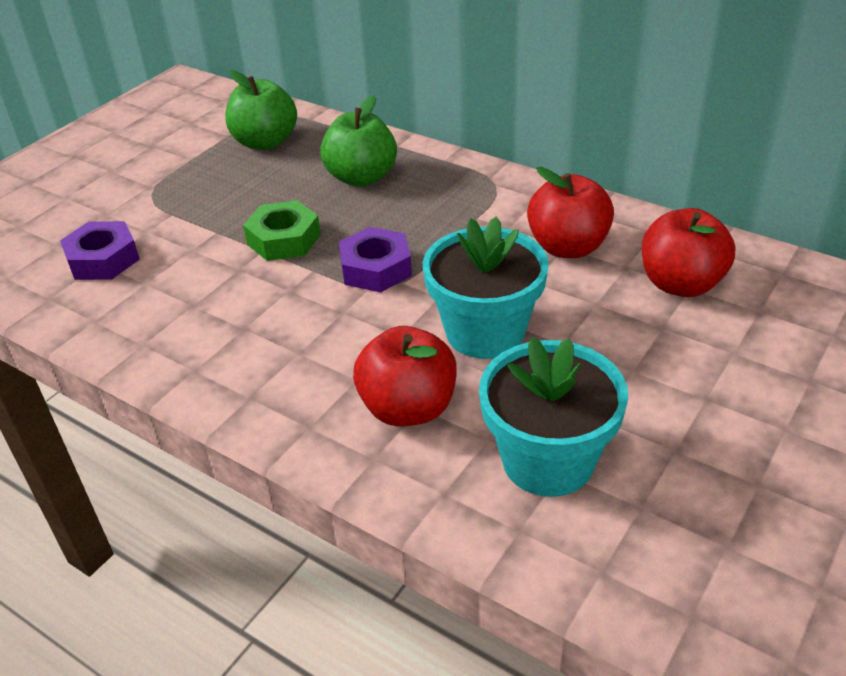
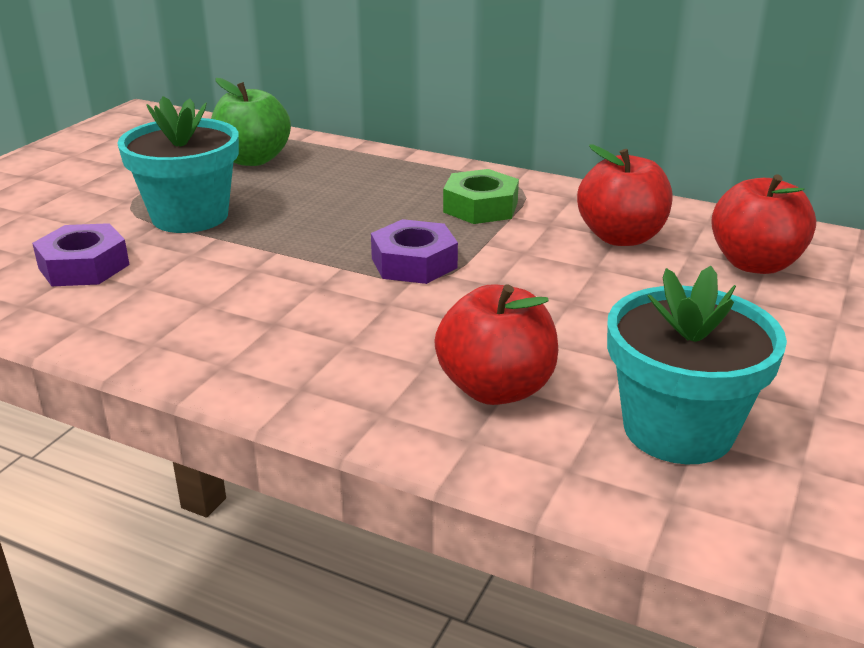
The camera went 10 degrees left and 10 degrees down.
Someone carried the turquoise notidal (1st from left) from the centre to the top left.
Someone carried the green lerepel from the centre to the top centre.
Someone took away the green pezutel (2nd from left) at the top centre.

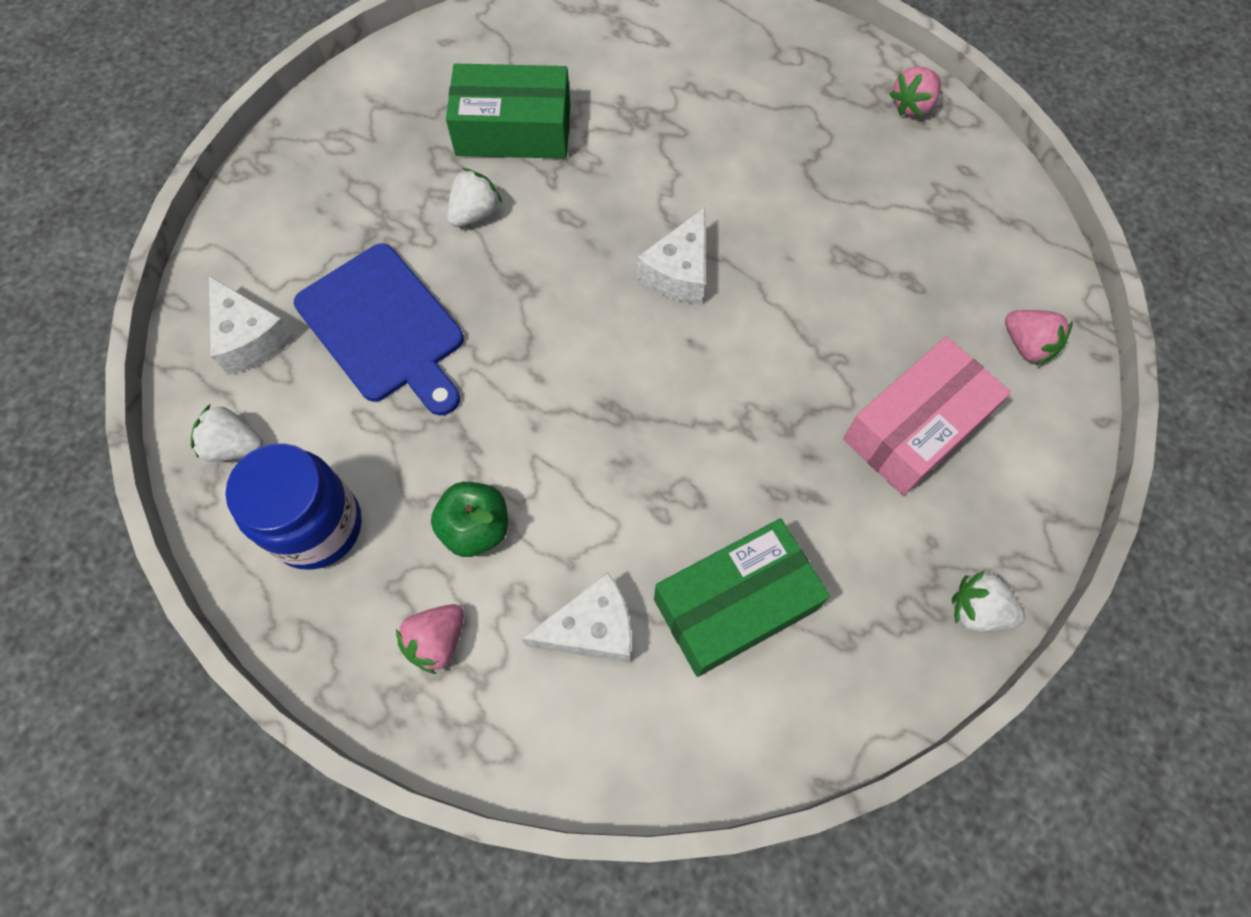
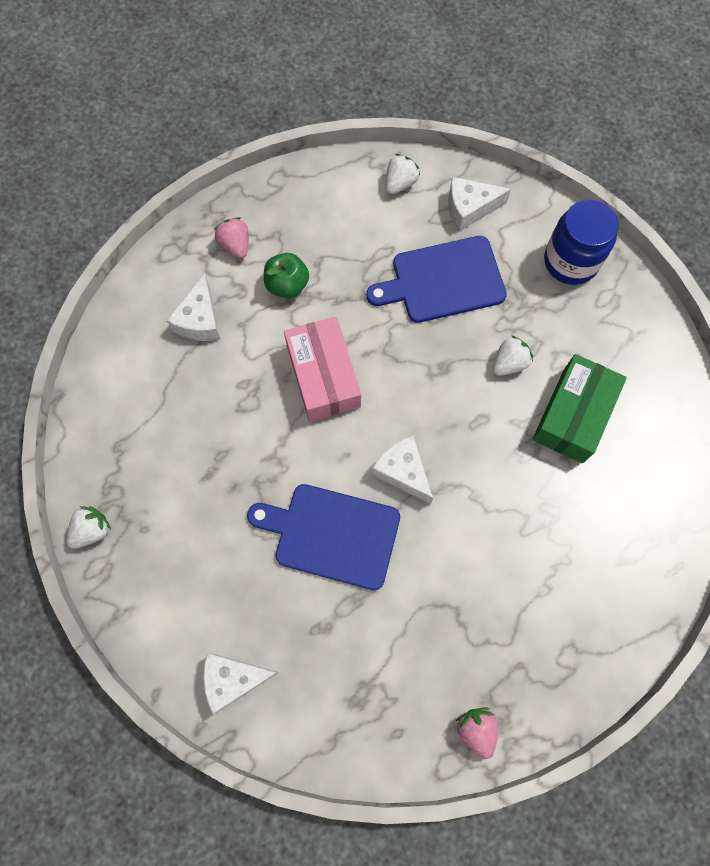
The camera went 115 degrees right and 5 degrees up.
Someone swapped the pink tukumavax (3rd from left) at the middle right for the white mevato (2nd from left) at the bottom centre.
Someone put down the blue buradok (1st from left) at the centre.
Someone carried the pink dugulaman from the middle right to the centre.
Someone rotated the white tukumavax (2nd from left in the first image) at the top centre by 105 degrees counterclockwise.
Someone carried the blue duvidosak from the middle left to the top right.
Someone took away the green dugulaman (2nd from left) at the centre.

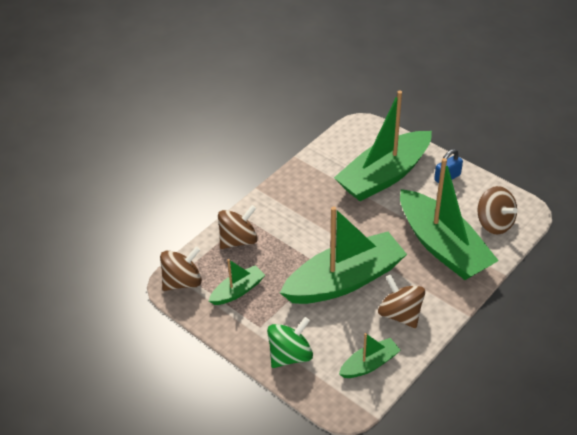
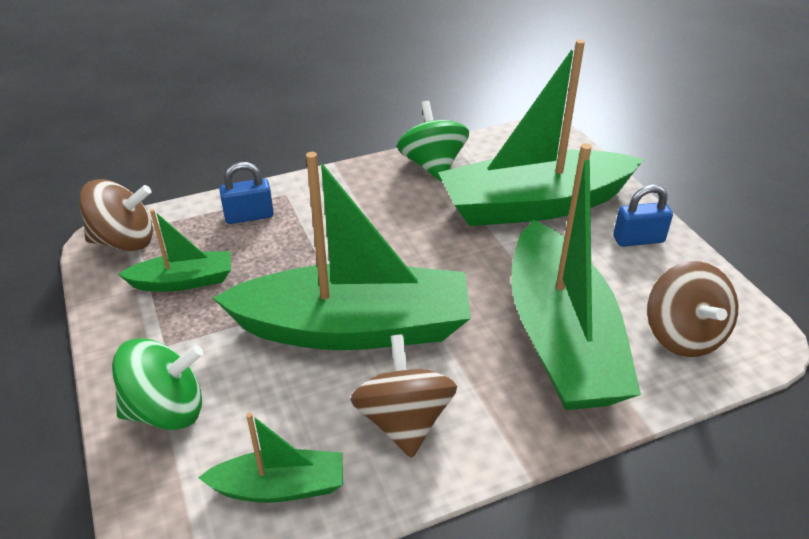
The camera went 25 degrees right and 5 degrees down.
Someone swapped the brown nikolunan (2nd from left) at the centre for the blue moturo (1st from left) at the middle left.
Someone put down the green nikolunan (2nd from left) at the top centre.

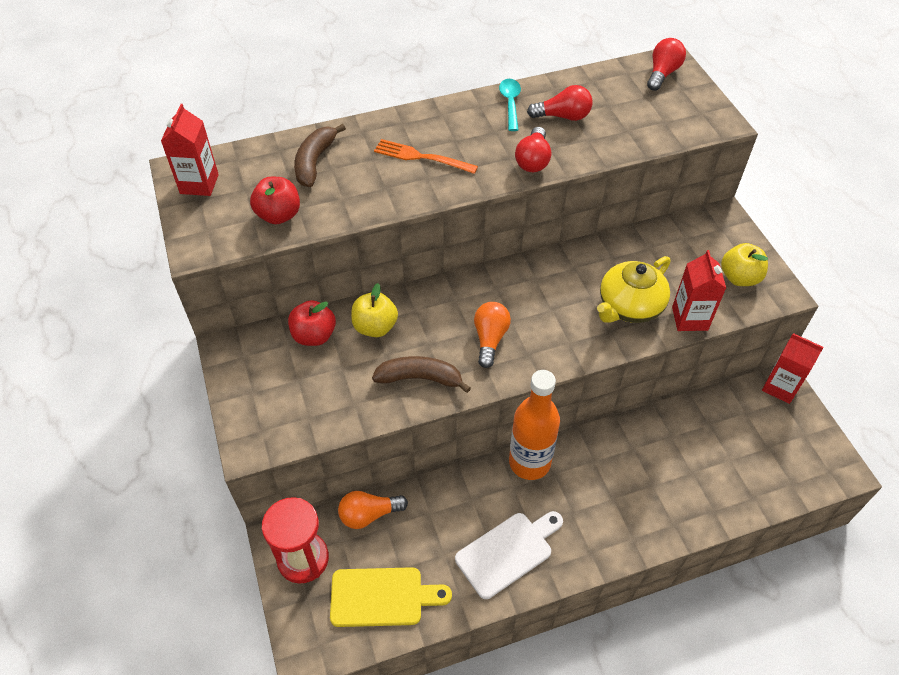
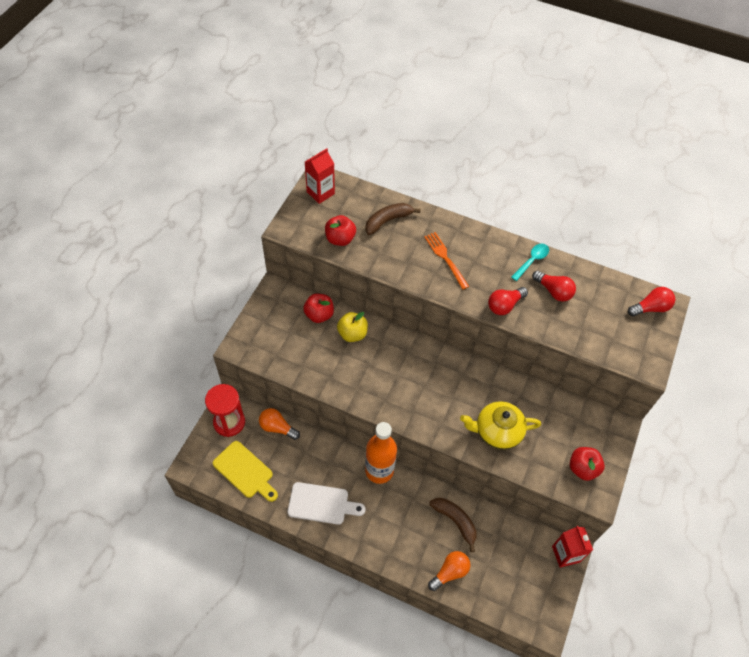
The camera went 40 degrees right and 5 degrees up.
Someone carried the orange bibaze (2nd from left) from the centre to the bottom centre.
Someone carried the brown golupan (2nd from left) from the centre to the bottom centre.
Someone repainted the yellow pezutel (2nd from left) at the middle right, which became the red pezutel (3rd from left) at the bottom right.
Someone took away the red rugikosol (2nd from left) at the middle right.

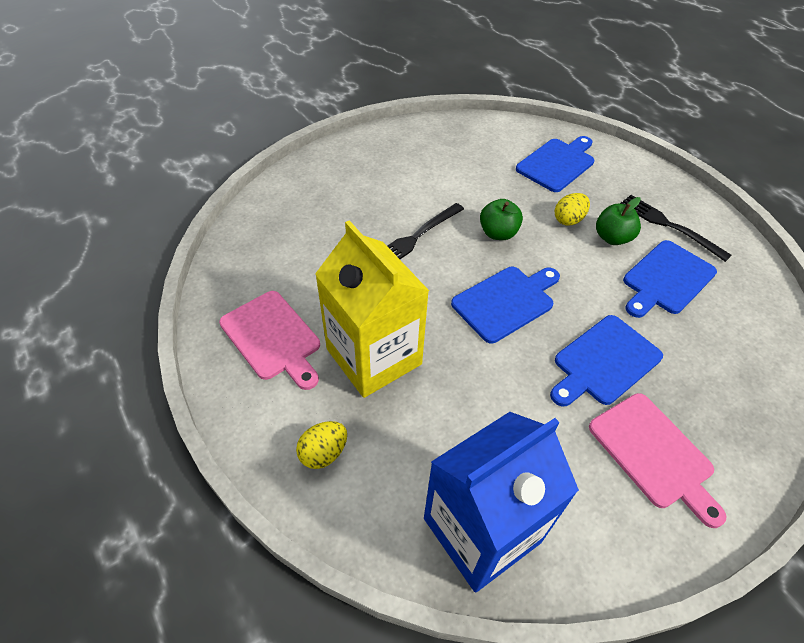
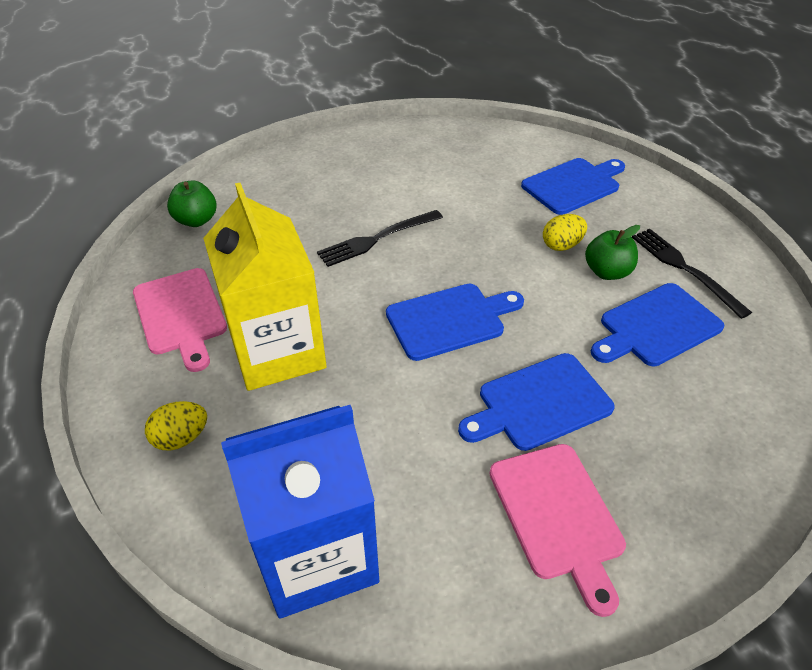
The camera went 15 degrees right and 5 degrees down.
Someone carried the green pezutel (1st from left) from the centre to the top left.

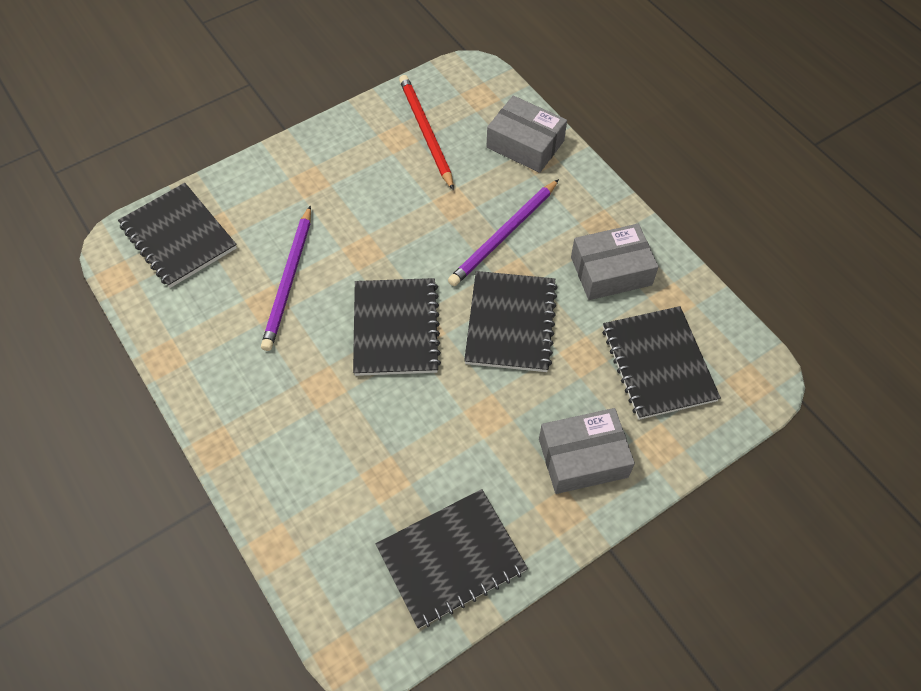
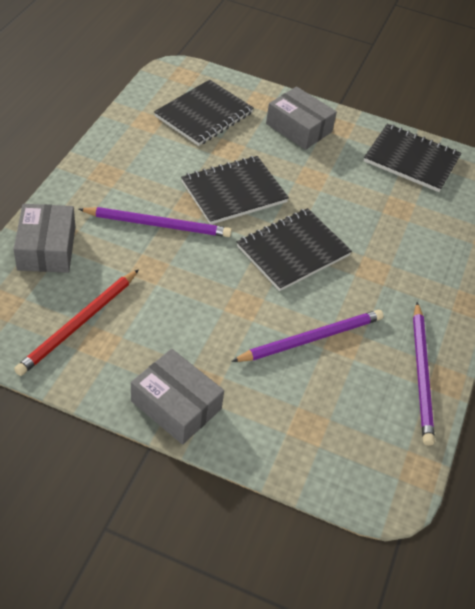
The camera went 130 degrees left and 10 degrees down.
Someone carried the grey dugulaman (3rd from left in the first image) from the middle right to the centre.
Someone put down the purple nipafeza (3rd from left) at the middle right.
Someone took away the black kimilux (1st from left) at the middle left.

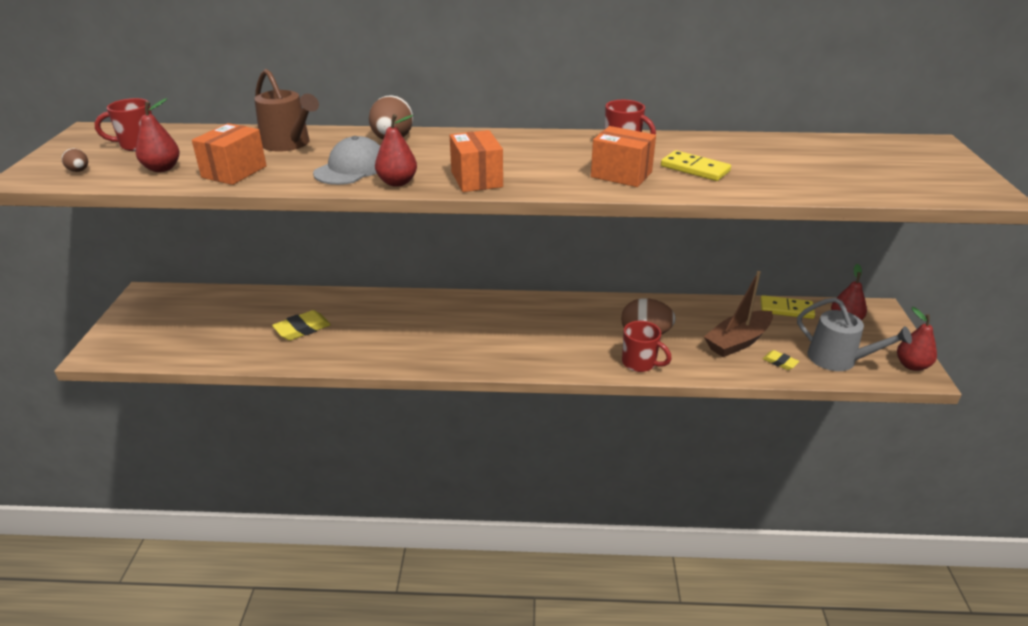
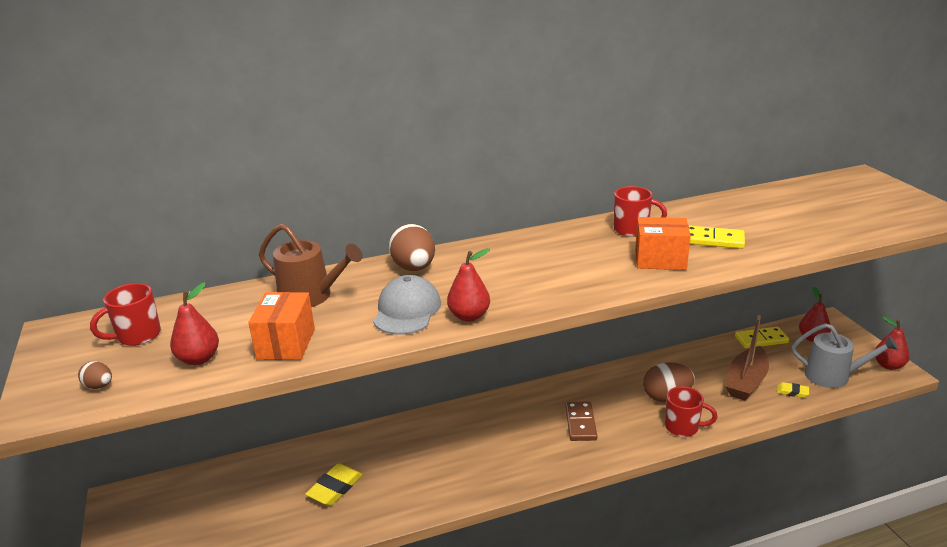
The camera went 20 degrees left and 5 degrees down.
Someone put down the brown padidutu at the bottom centre.
Someone took away the orange dugulaman (2nd from left) at the top centre.

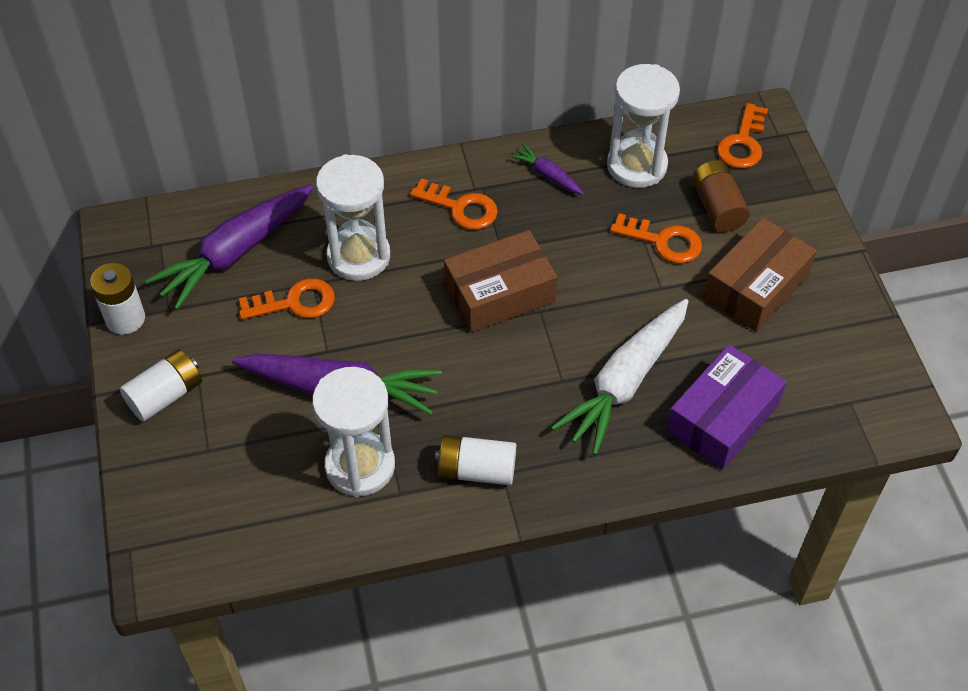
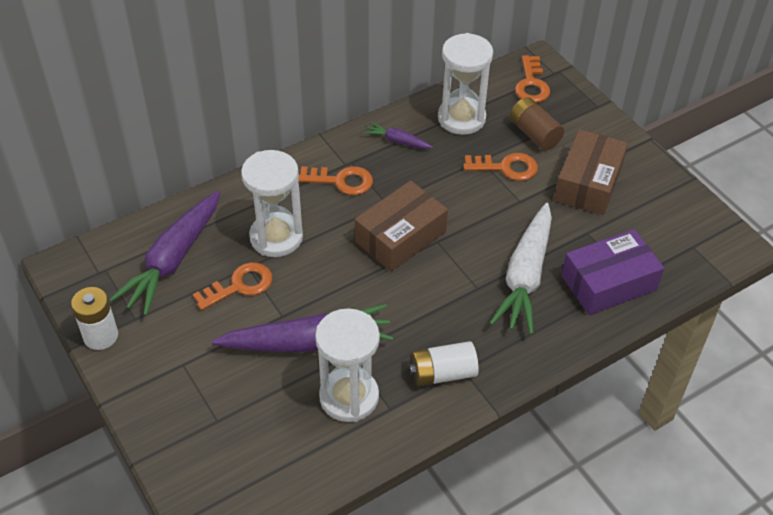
The camera went 20 degrees left and 5 degrees down.
Someone rotated the purple dugulaman at the middle right by 45 degrees clockwise.
Someone took away the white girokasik (2nd from left) at the middle left.

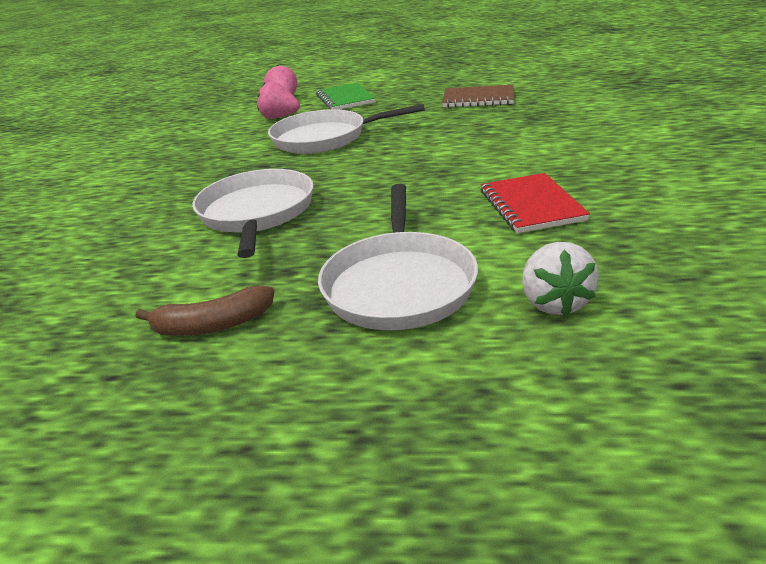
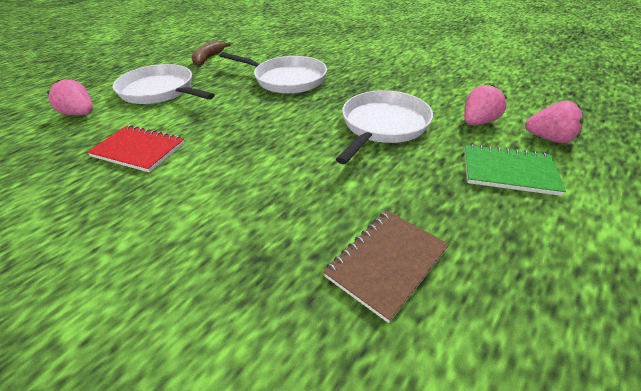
The camera went 120 degrees right and 10 degrees up.
Someone repainted the white tukumavax at the middle right, which became the pink tukumavax (1st from left) at the top left.

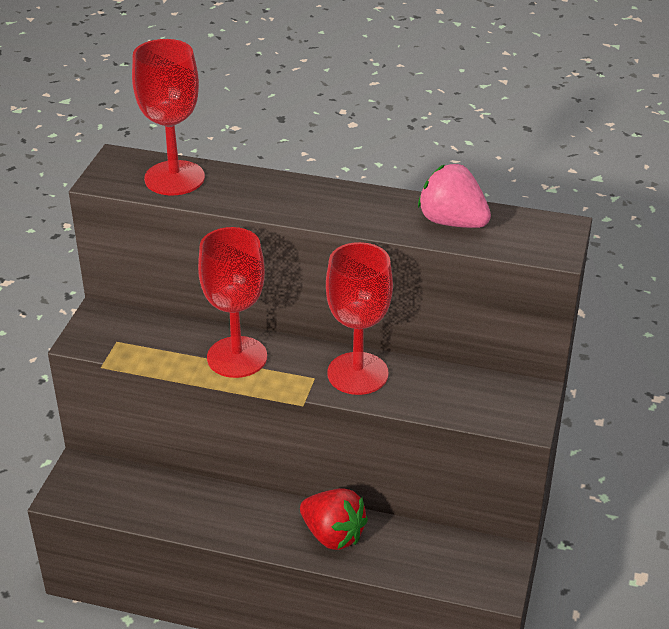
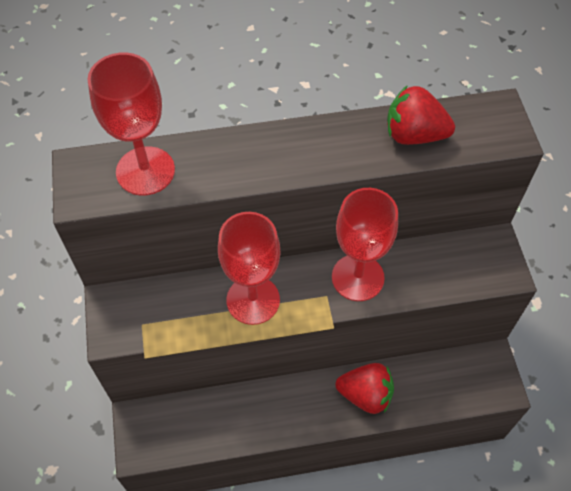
The camera went 25 degrees left and 20 degrees up.
Someone repainted the pink tukumavax at the top right, which became the red tukumavax (2nd from left) at the top right.

